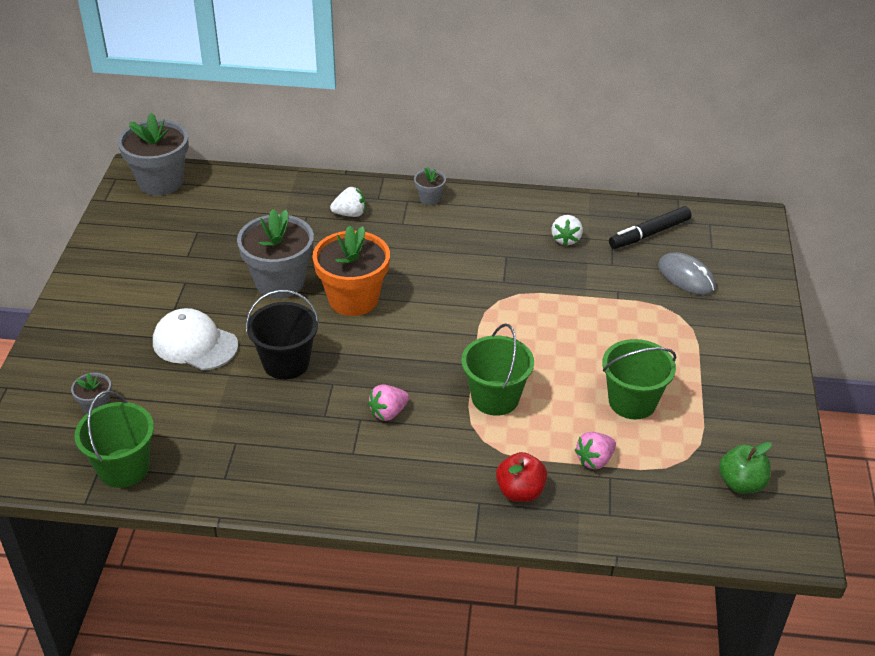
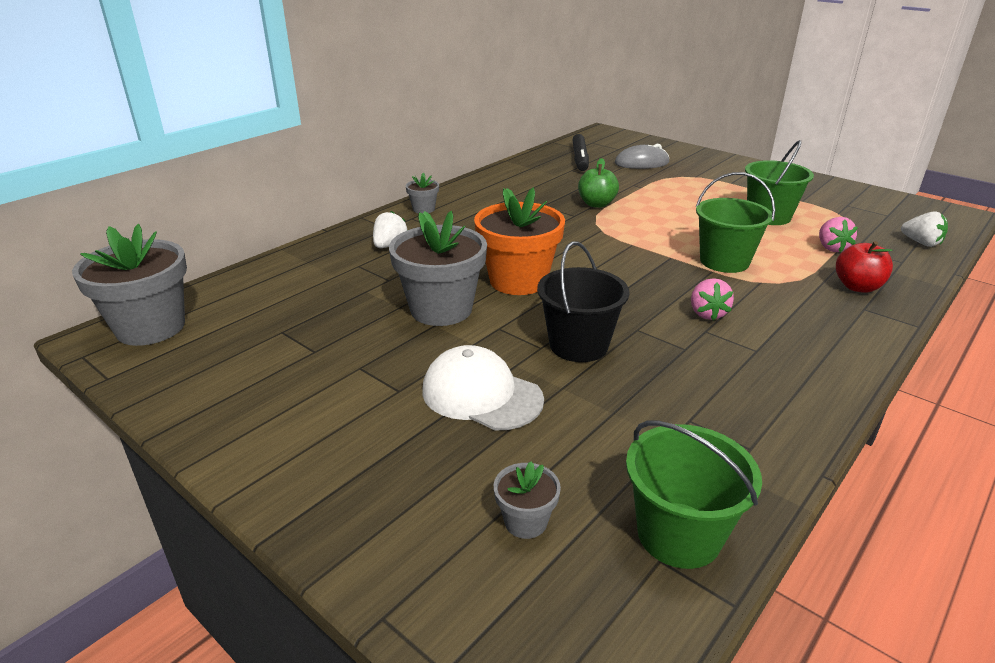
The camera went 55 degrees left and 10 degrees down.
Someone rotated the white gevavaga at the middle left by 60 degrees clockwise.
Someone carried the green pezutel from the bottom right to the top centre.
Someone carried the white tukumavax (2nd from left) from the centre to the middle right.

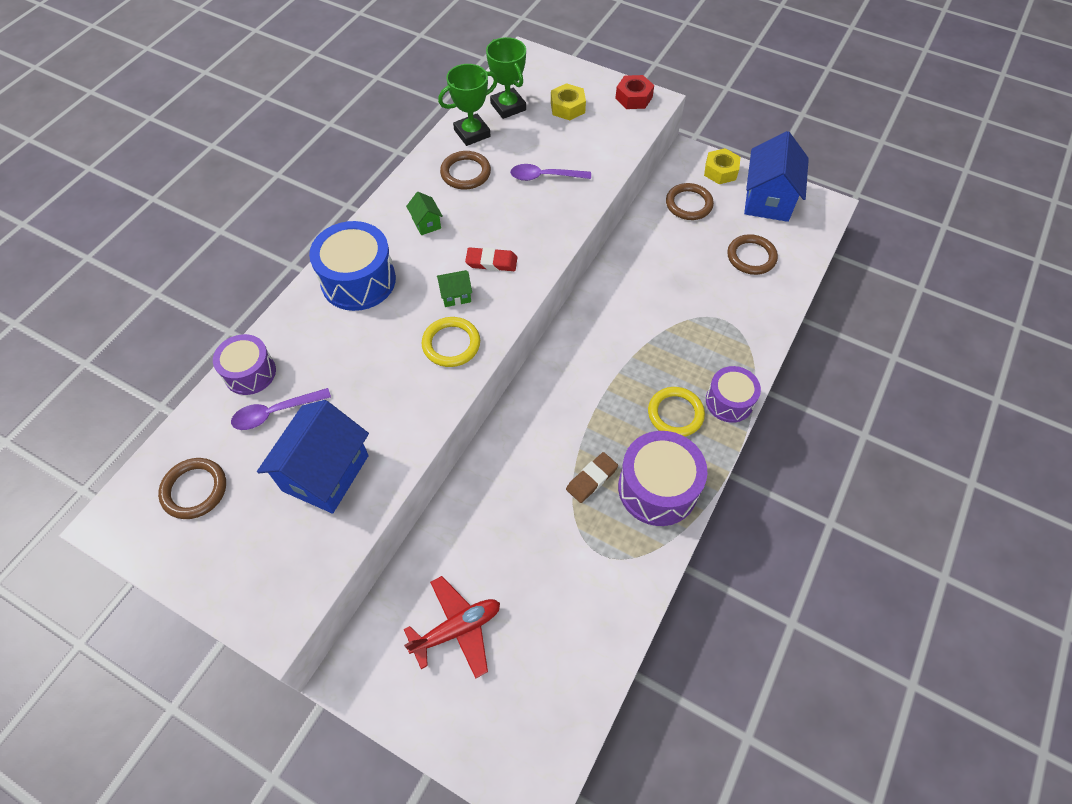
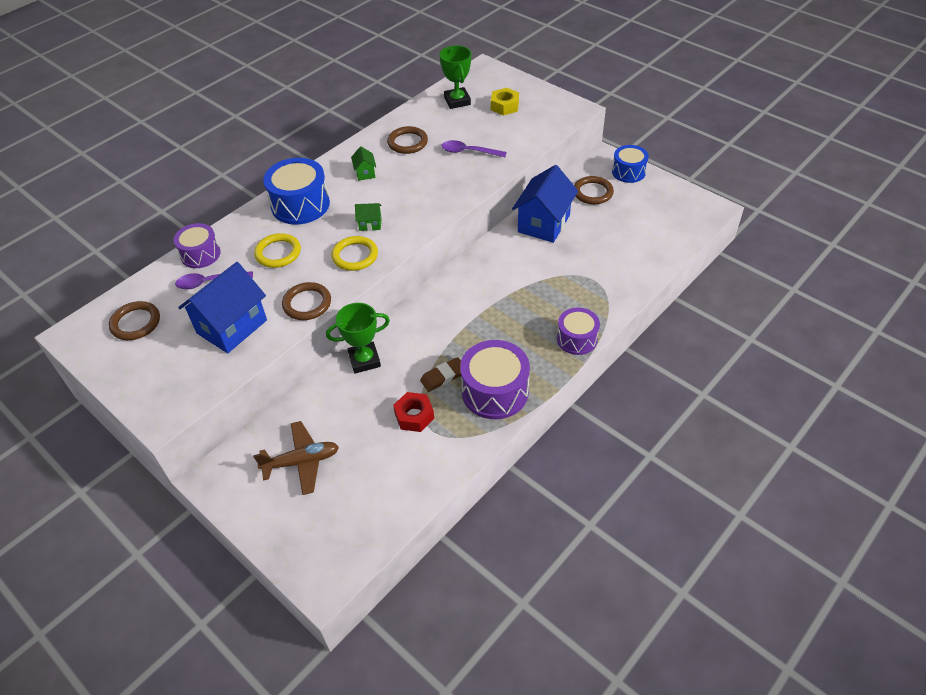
The camera went 15 degrees right and 10 degrees down.
Someone repainted the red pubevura at the bottom centre, which became the brown pubevura at the middle left.
Someone carried the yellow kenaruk (2nd from left in the first image) from the centre to the middle left.
Someone carried the brown kenaruk (4th from left in the first image) from the top right to the middle left.
Someone carried the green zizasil (1st from left) from the top centre to the centre.
Someone carried the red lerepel from the top centre to the centre.
Someone carried the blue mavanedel (2nd from left) from the top right to the top centre.
Someone swapped the yellow lerepel (2nd from left) at the top right for the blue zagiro (2nd from left) at the top right.
Someone took away the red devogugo at the top centre.

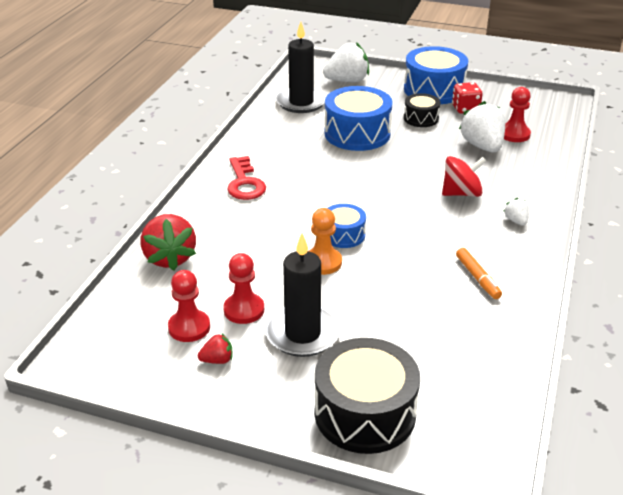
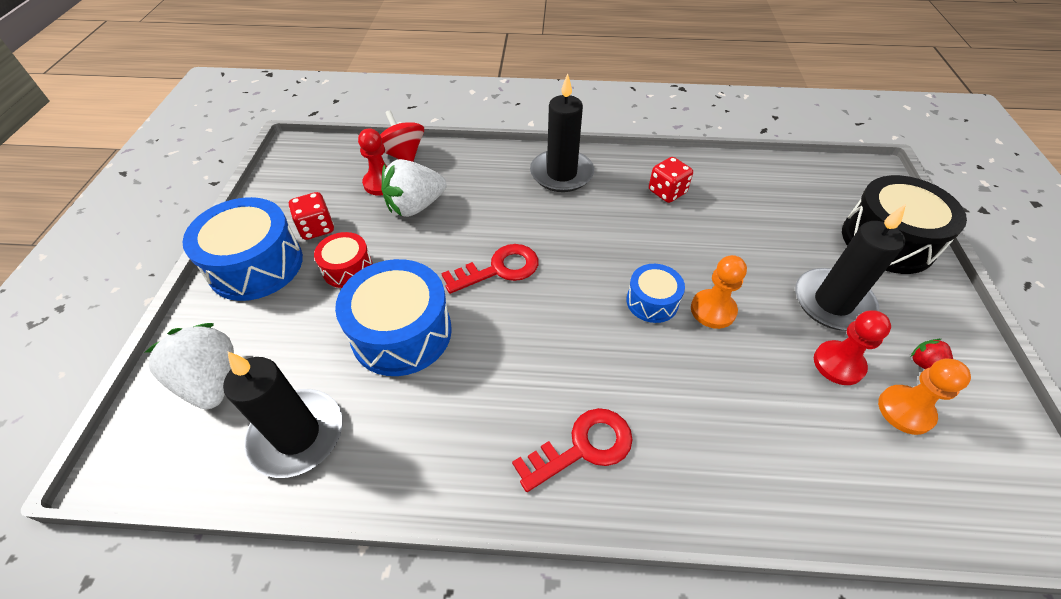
The camera went 105 degrees left and 15 degrees up.
Someone repainted the black zagiro (2nd from left) at the top right, which became the red zagiro at the middle left.
Someone carried the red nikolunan from the middle right to the top centre.
Someone put down the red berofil (1st from left) at the centre.
Someone swapped the white tukumavax (3rd from left) at the middle right for the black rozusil (2nd from left) at the top centre.
Someone swapped the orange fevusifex at the middle right for the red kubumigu (2nd from left) at the top centre.
Someone repainted the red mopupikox (1st from left) at the middle left, which became the orange mopupikox (2nd from left) at the middle right.
Someone took away the red tukumavax (1st from left) at the middle left.

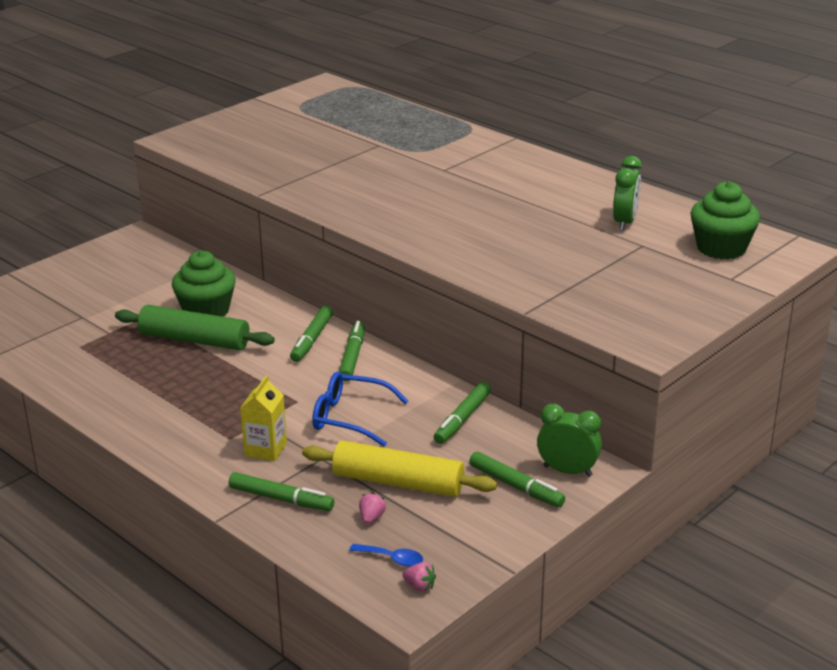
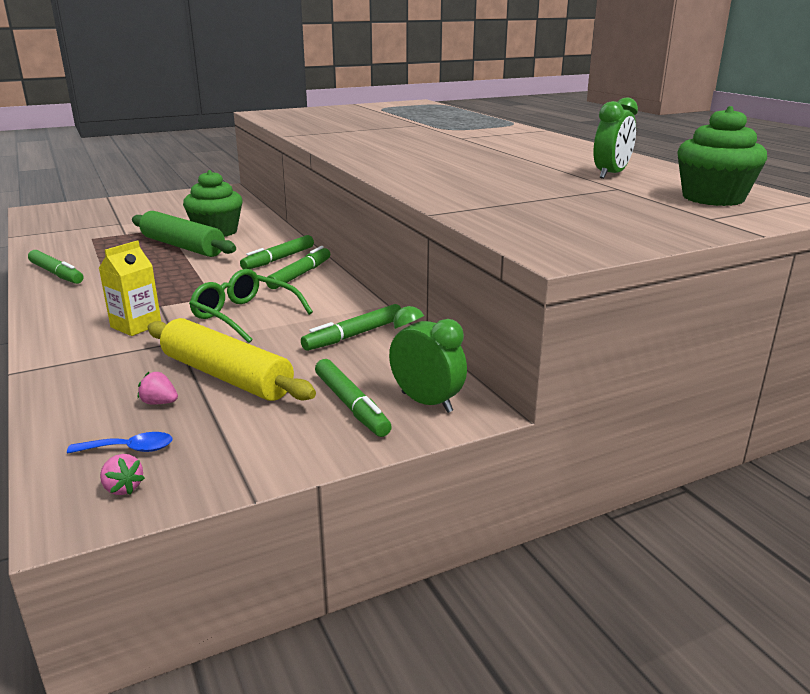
The camera went 20 degrees right and 5 degrees down.
Someone carried the green fevusifex (1st from left) from the bottom centre to the middle left.
Someone rotated the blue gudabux at the bottom centre by 45 degrees counterclockwise.
Someone rotated the pink tukumavax (1st from left in the first image) at the bottom centre by 105 degrees counterclockwise.
Someone repainted the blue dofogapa at the centre, which became the green dofogapa at the middle left.

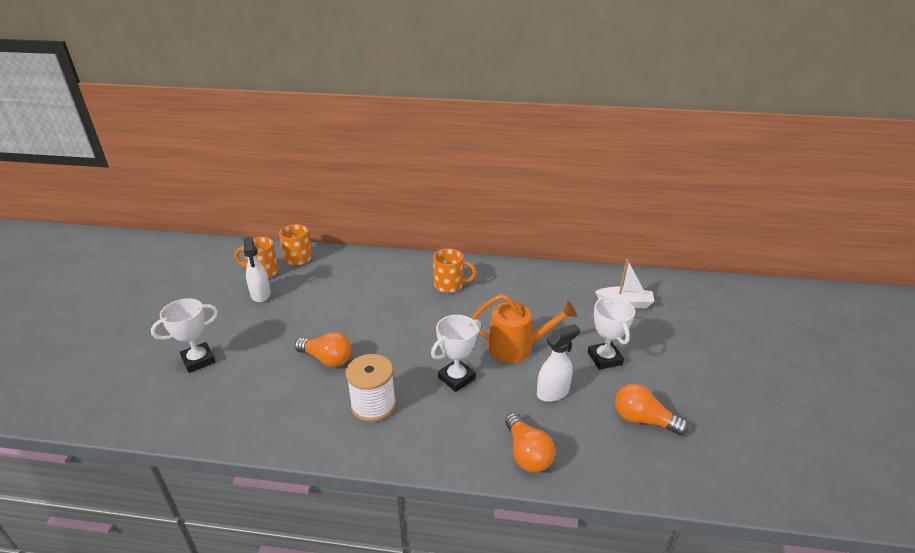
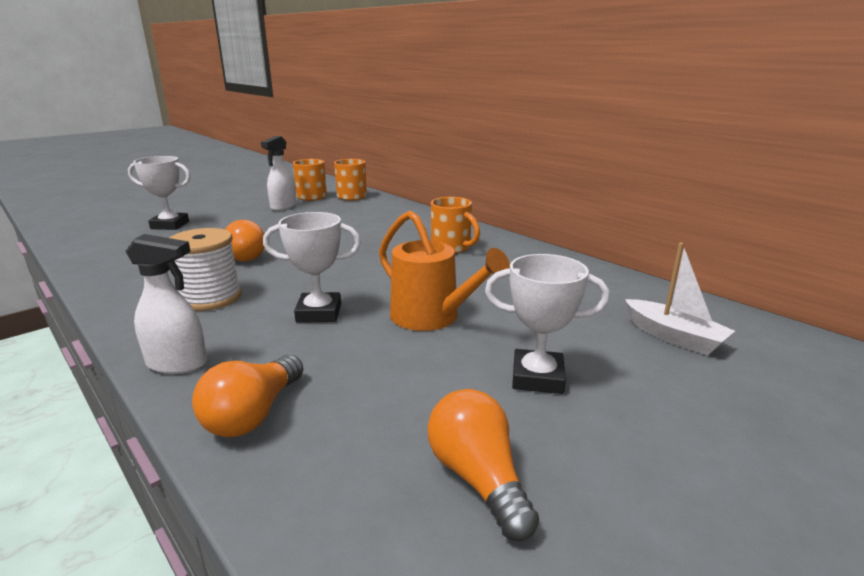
The camera went 40 degrees right and 10 degrees down.
Someone carried the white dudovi (2nd from left in the first image) from the centre to the middle left.
Someone rotated the white zizasil (3rd from left) at the middle right by 75 degrees clockwise.

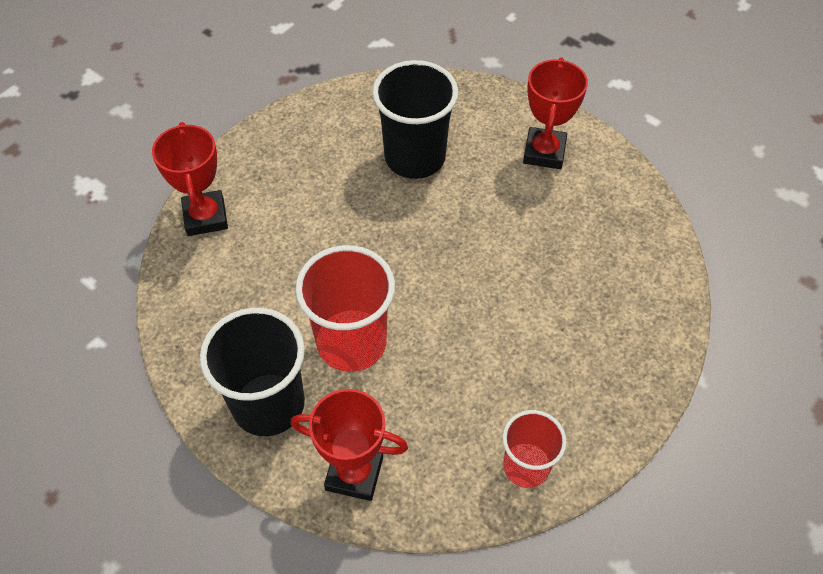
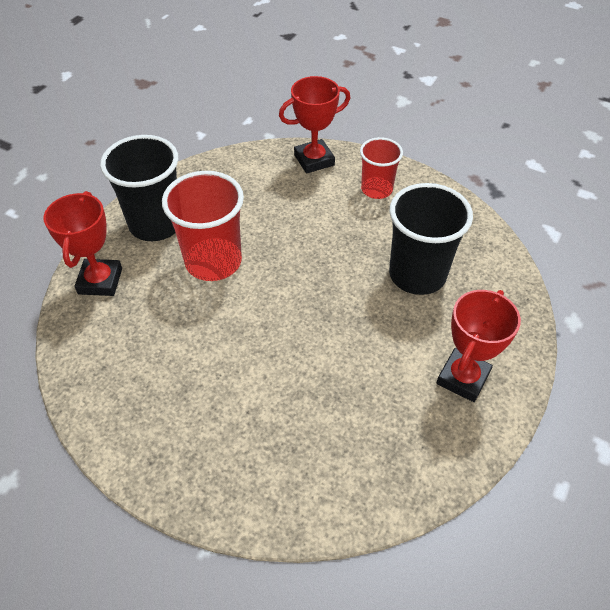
The camera went 80 degrees right and 5 degrees down.
Someone carried the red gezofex (2nd from left) from the bottom centre to the top centre.
Someone rotated the red zizasil (3rd from left) at the top right by 60 degrees counterclockwise.

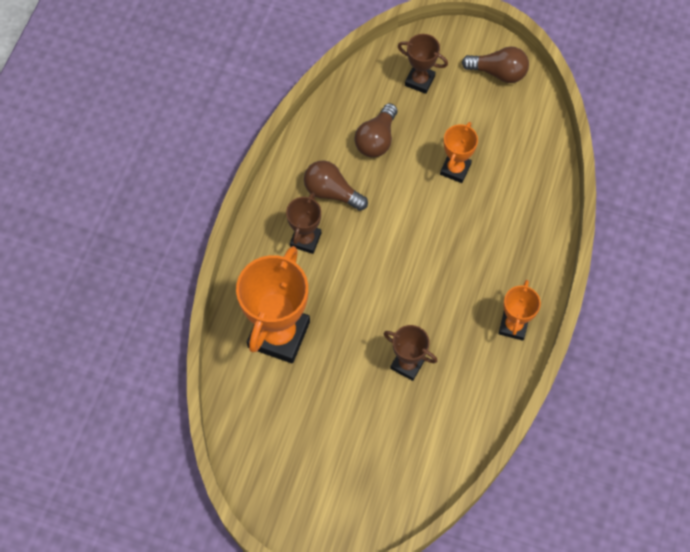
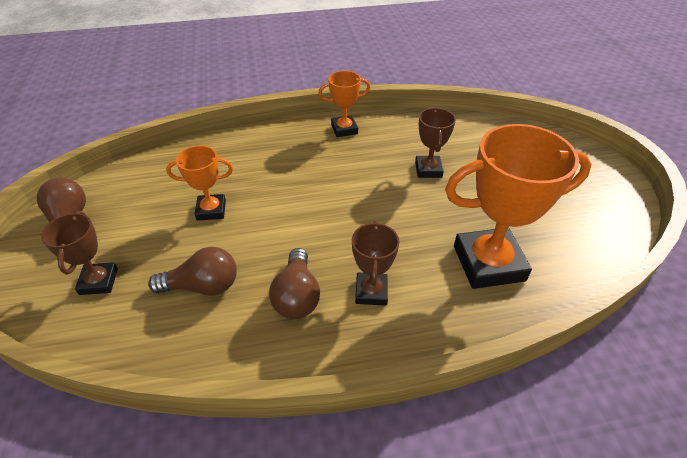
The camera went 120 degrees left and 20 degrees down.
Someone rotated the brown zizasil (1st from left in the first image) at the centre by 75 degrees counterclockwise.

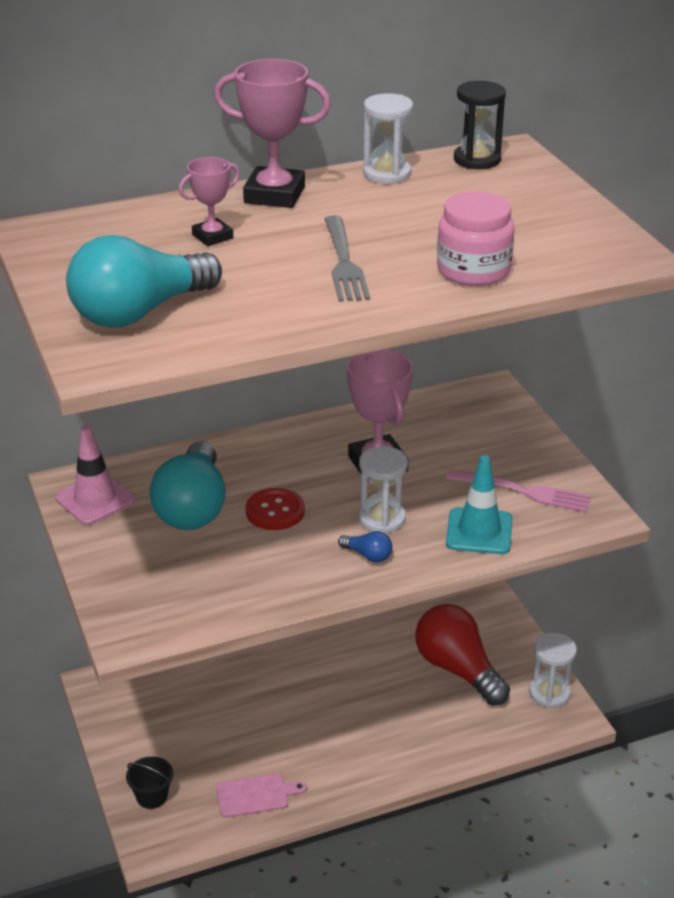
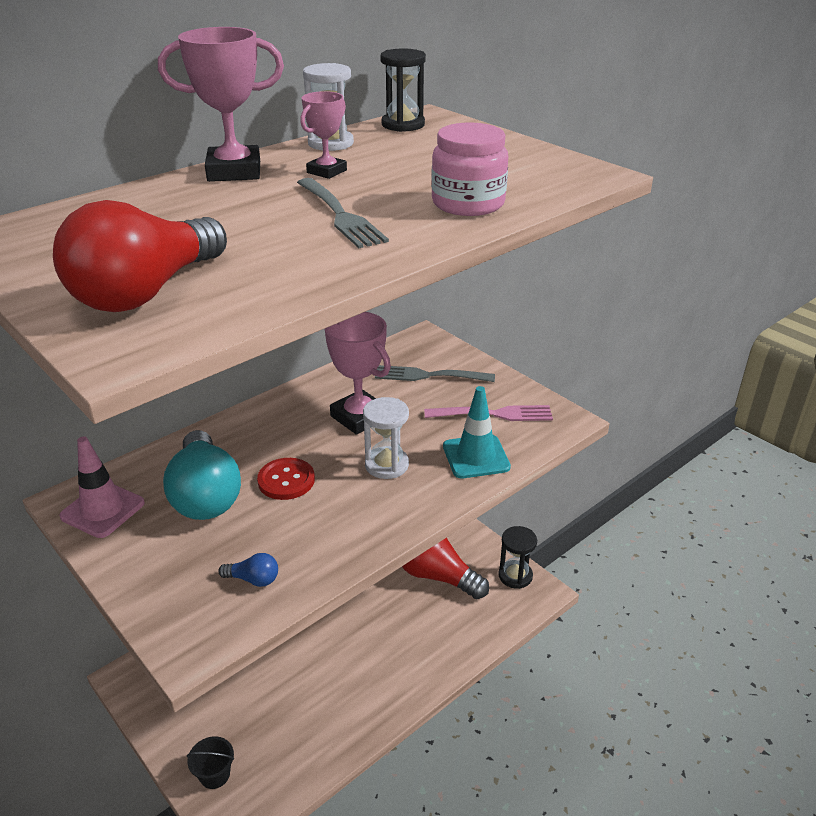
The camera went 20 degrees left and 0 degrees up.
Someone repainted the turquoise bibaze (1st from left) at the top left, which became the red bibaze (1st from left) at the top left.
Someone carried the blue bibaze from the centre to the bottom left.
Someone carried the pink zizasil (1st from left in the first image) from the top left to the top centre.
Someone put down the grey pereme (2nd from left) at the centre.
Someone repainted the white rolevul (3rd from left) at the bottom right, which became the black rolevul (2nd from left) at the bottom centre.
Someone took away the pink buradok at the bottom centre.

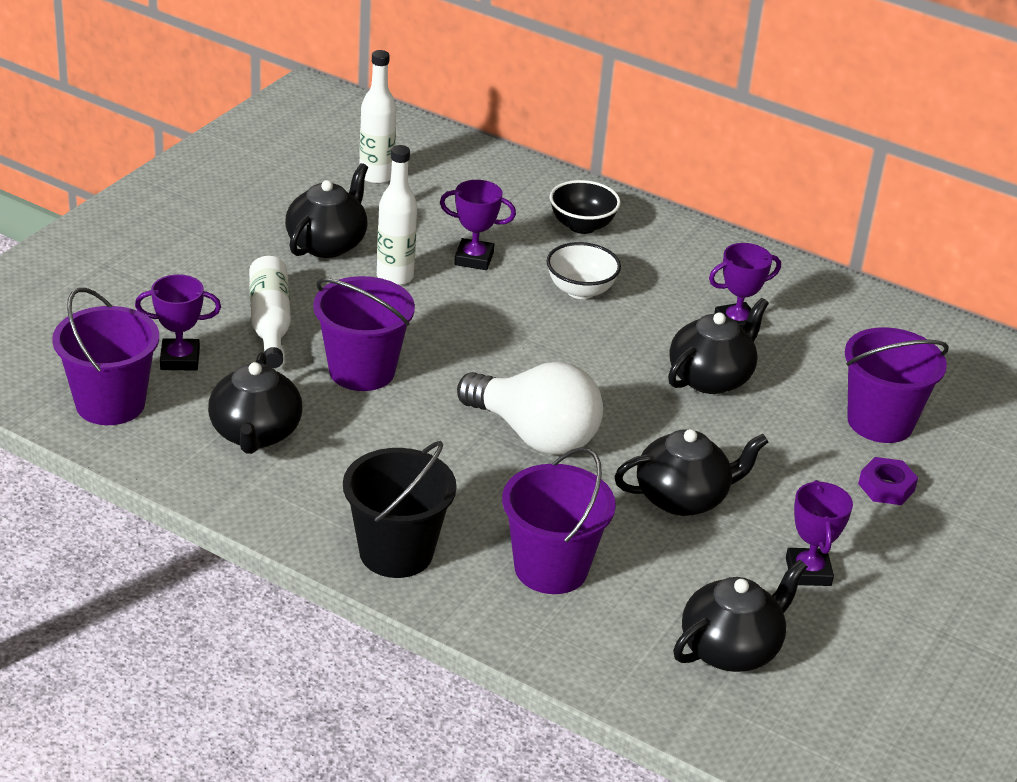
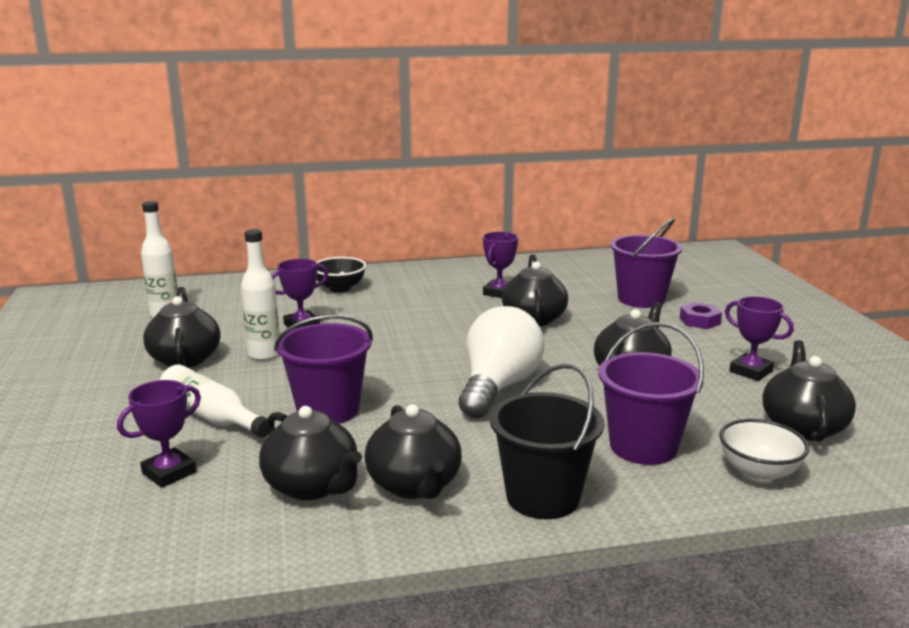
The camera went 40 degrees left and 15 degrees down.
Someone put down the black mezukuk (3rd from left) at the bottom centre.
Someone rotated the white bibaze at the centre by 60 degrees counterclockwise.
Someone carried the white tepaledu from the centre to the bottom right.
Someone took away the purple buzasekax (1st from left) at the middle left.

